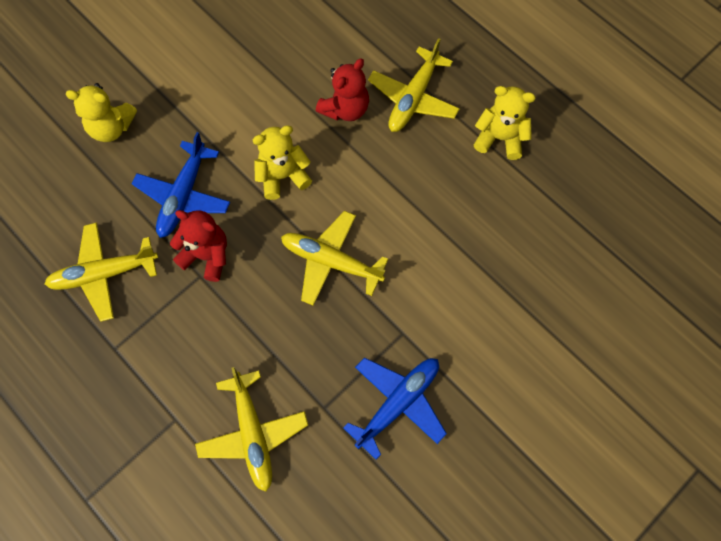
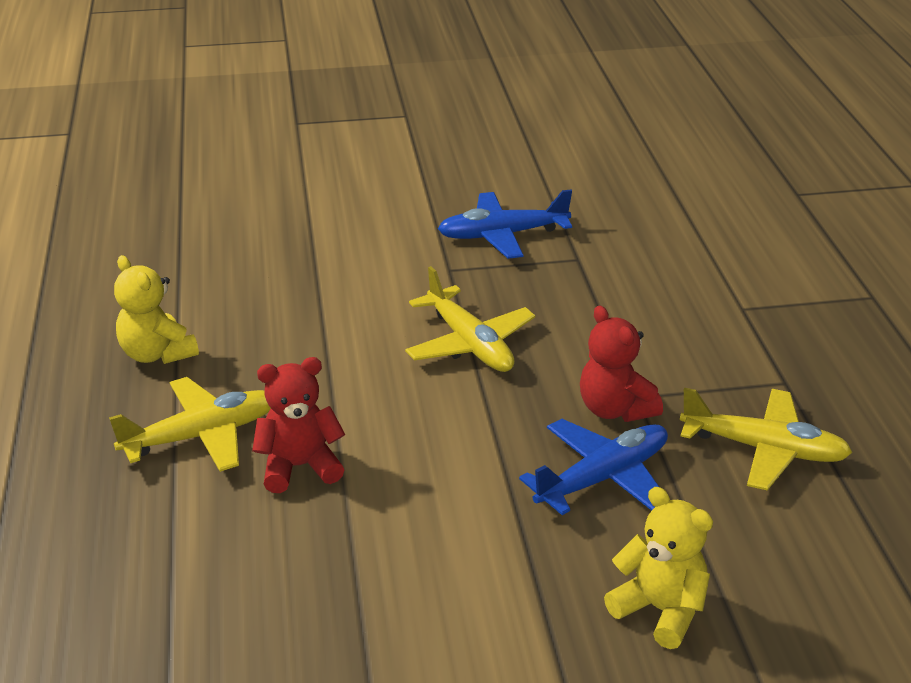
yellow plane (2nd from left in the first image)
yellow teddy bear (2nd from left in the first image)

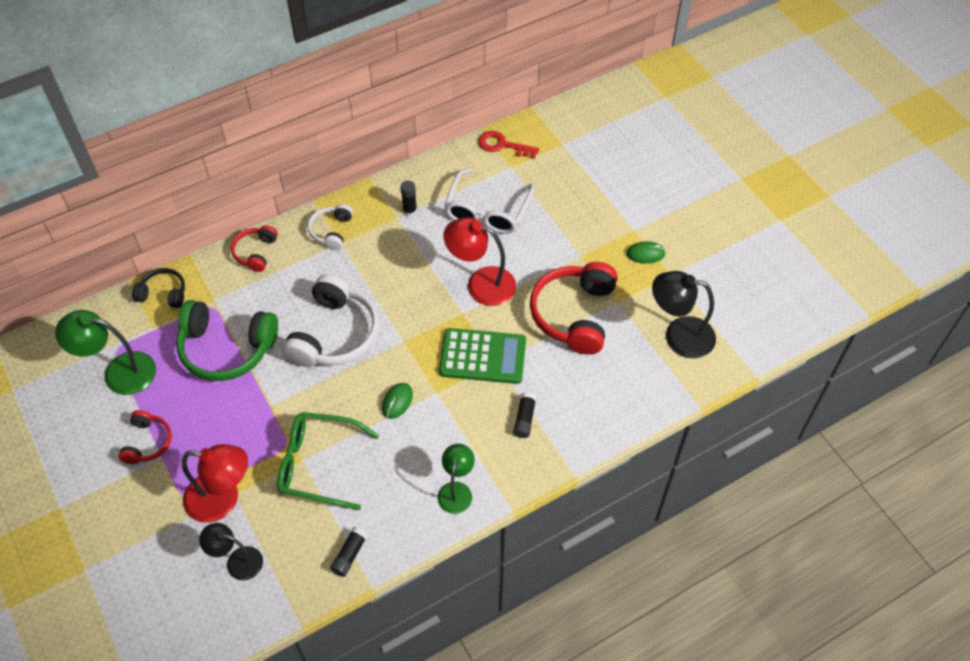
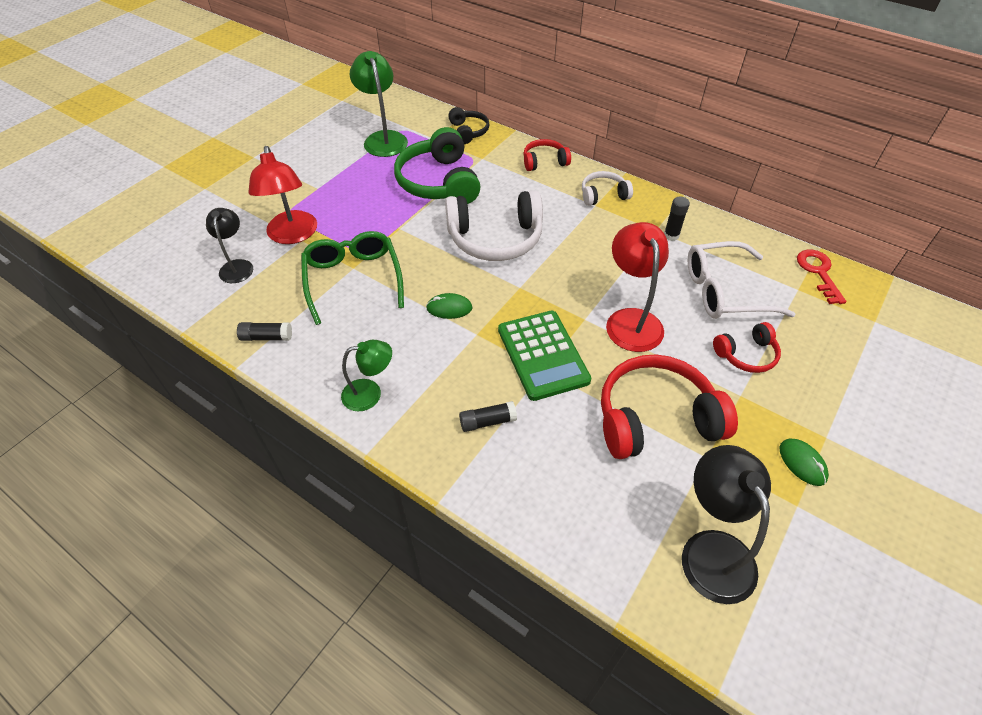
red headphones (3rd from left)

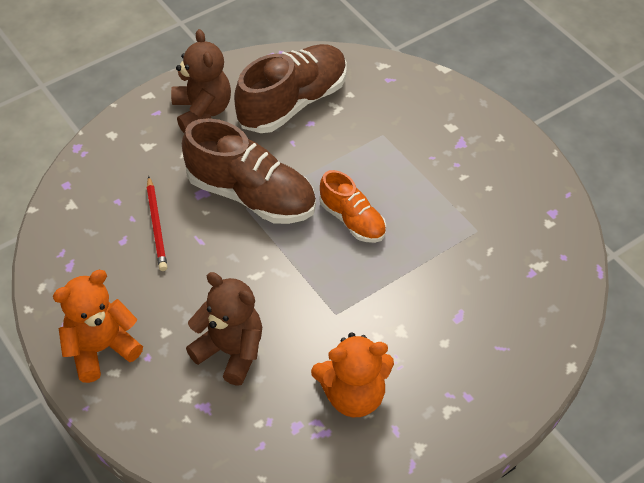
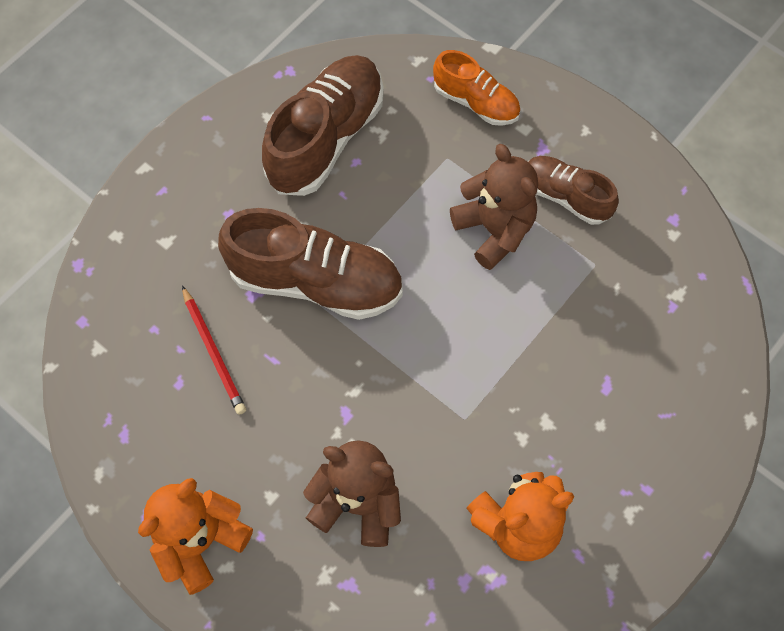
orange shoe
brown teddy bear (2nd from left)
brown shoe (3rd from left)

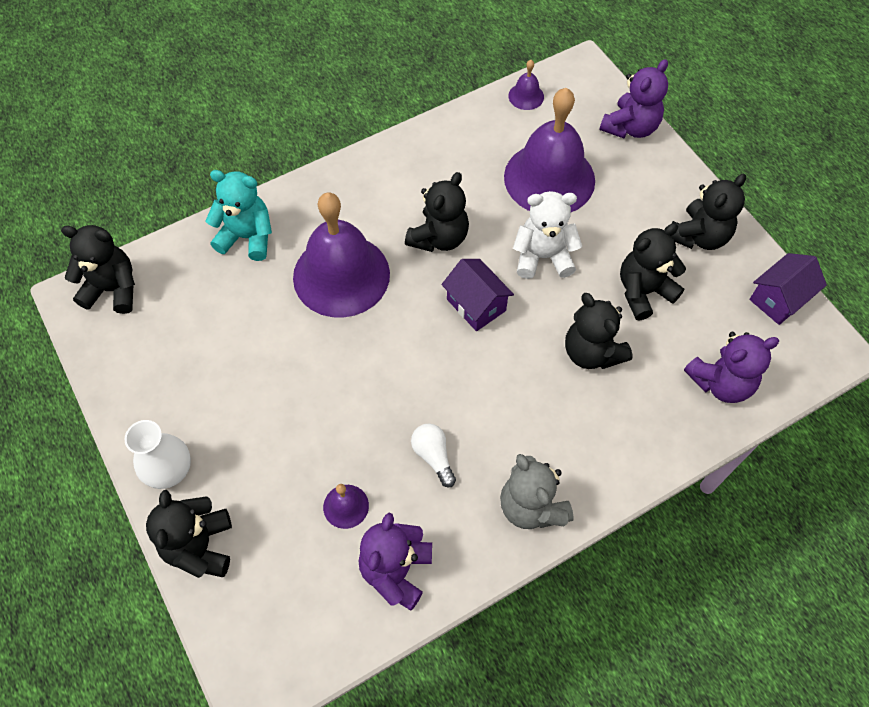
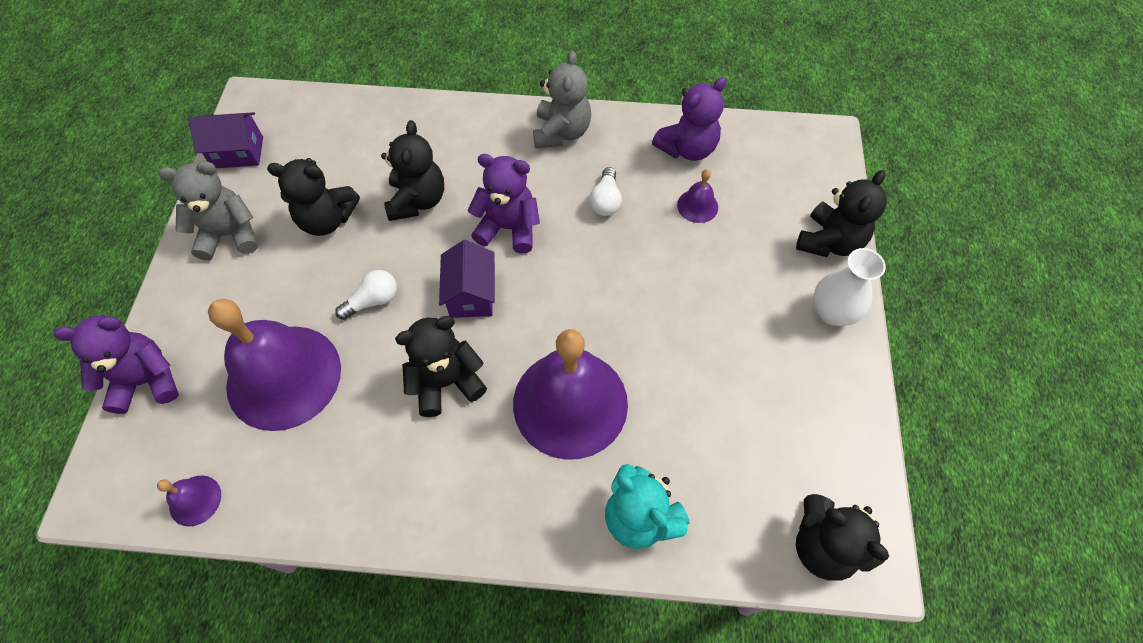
grey teddy bear (1st from left)
white light bulb (1st from left)
purple teddy bear (2nd from left)

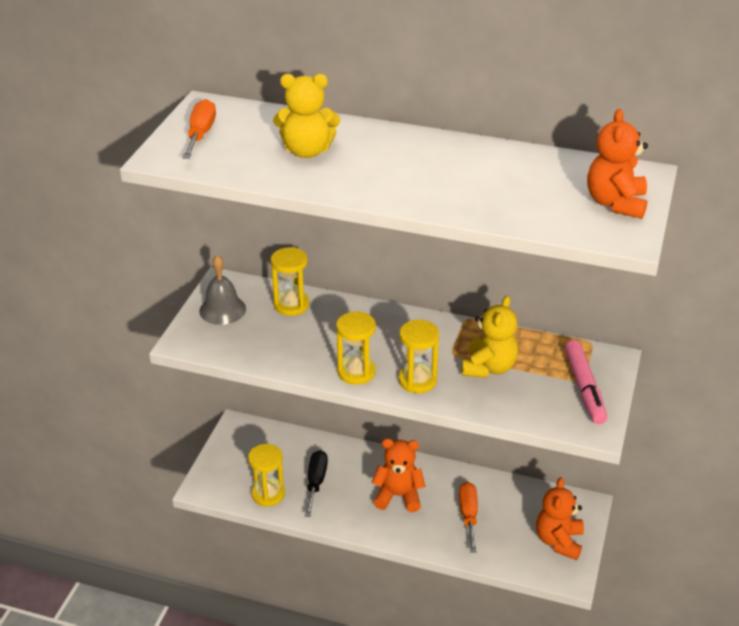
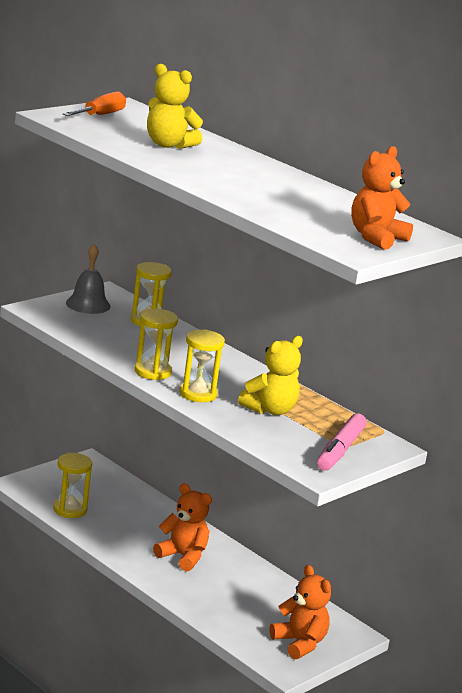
orange teddy bear (2nd from left)
black screwdriver
orange screwdriver (2nd from left in the first image)

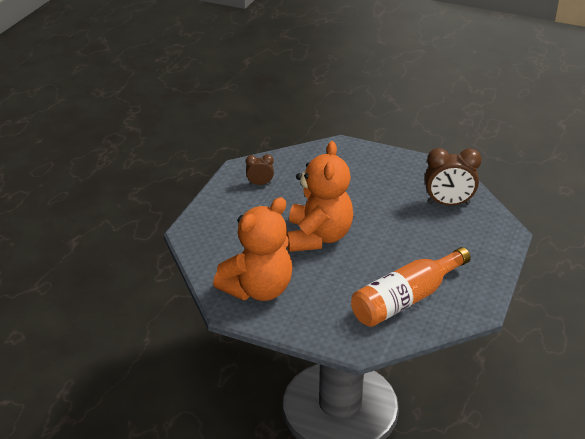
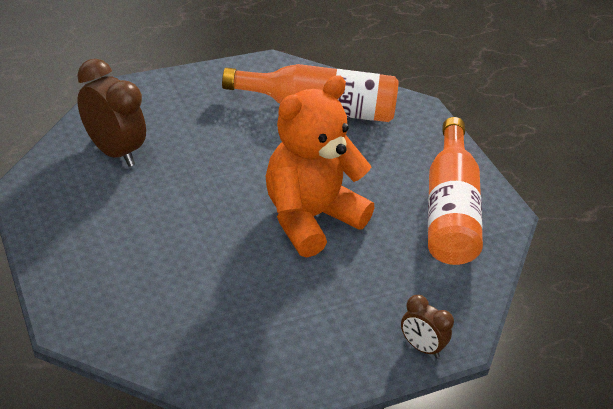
brown clock (2nd from left)
orange bottle (2nd from left)

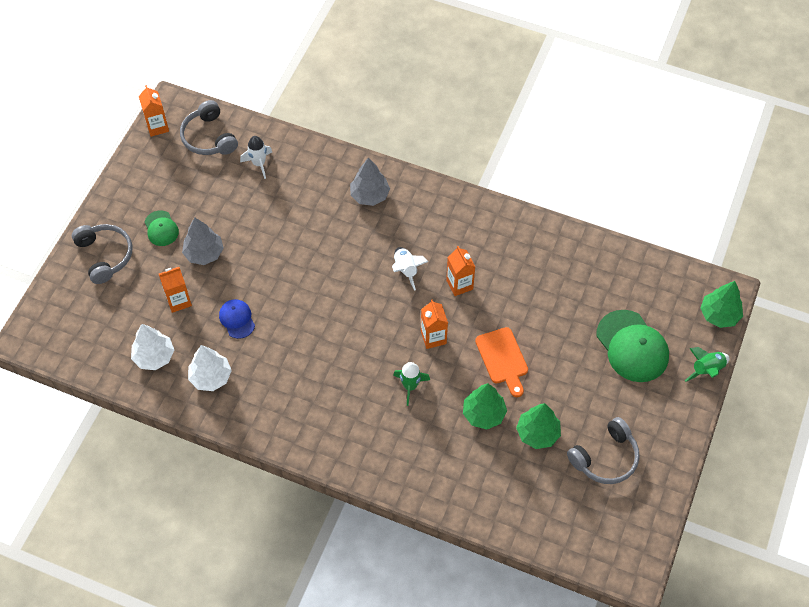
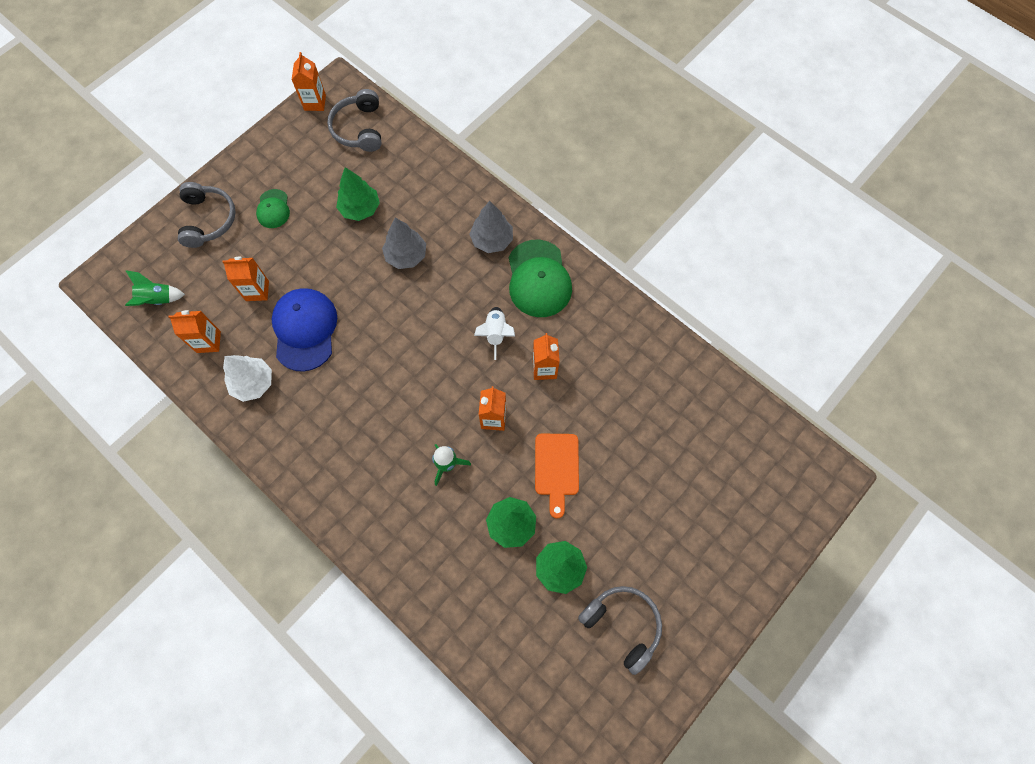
green rocket (1st from left)
orange carton (1st from left)
blue cap
green tree (1st from left)
grey tree (1st from left)
green cap (2nd from left)
grey headphones (3rd from left)
white rocket (1st from left in the first image)

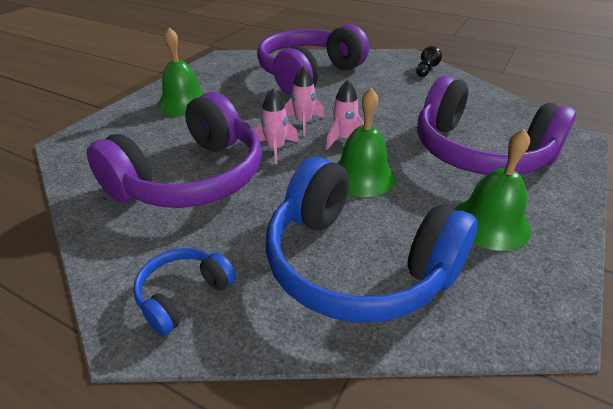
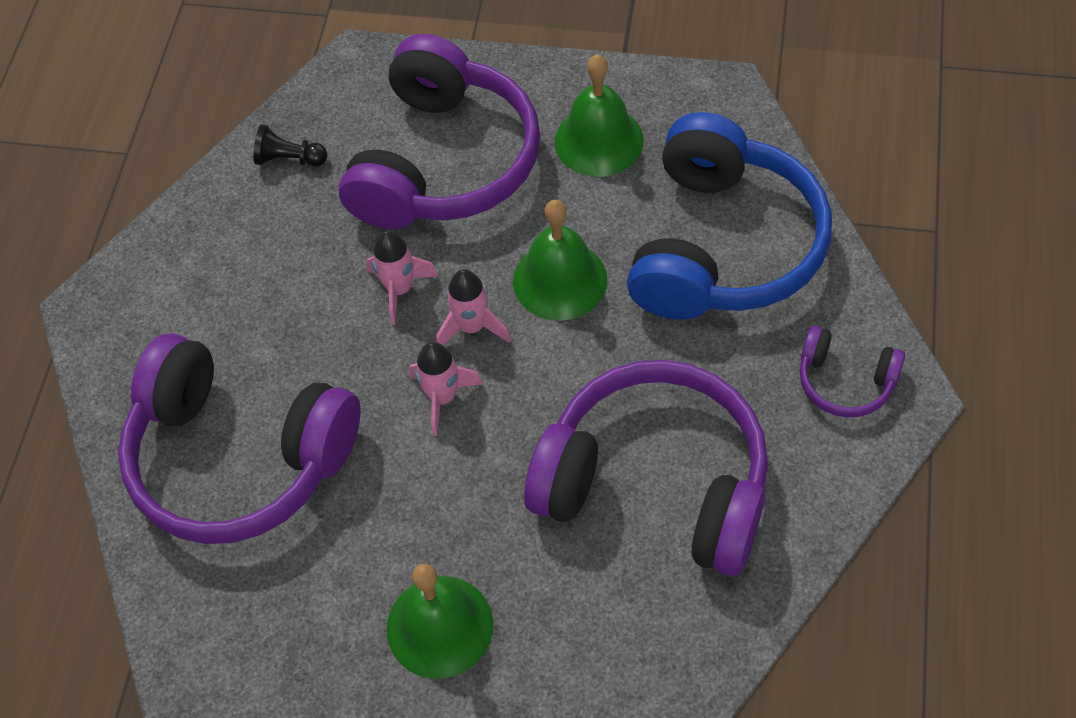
black pawn
pink rocket (1st from left)
purple headphones (4th from left)

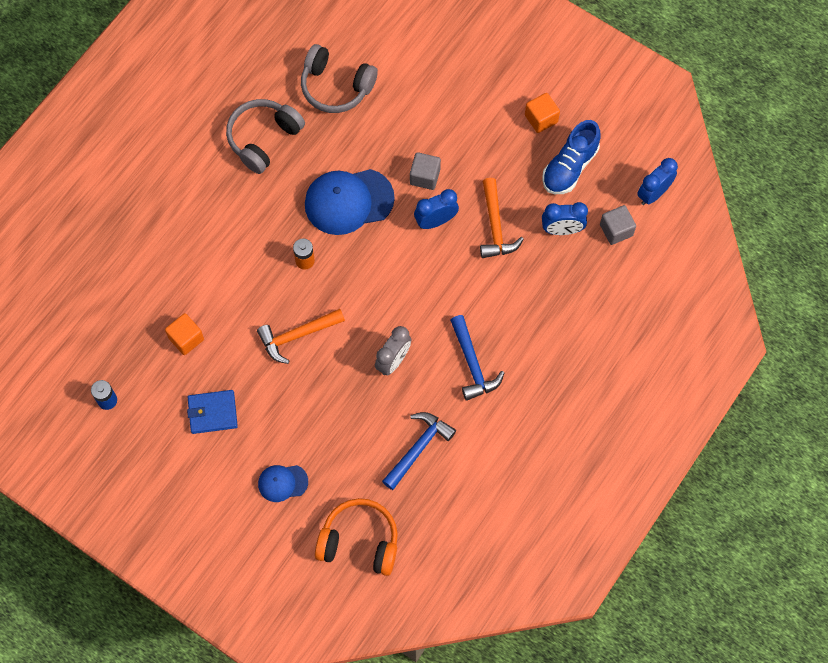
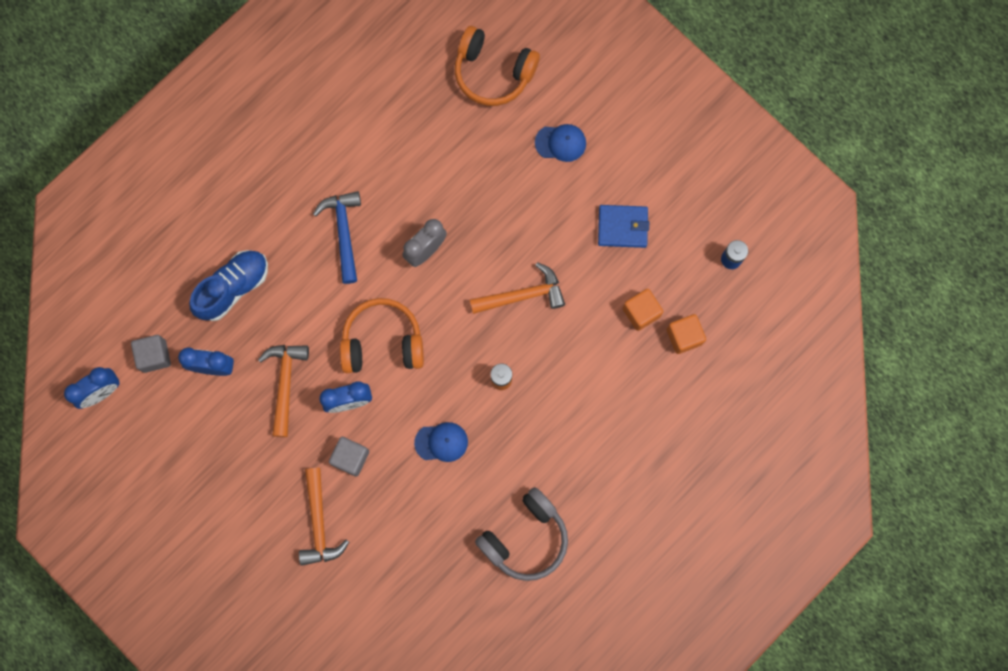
blue shoe
orange hammer (2nd from left)
orange headphones (1st from left)
blue cap (1st from left)
orange cube (2nd from left)
grey headphones (2nd from left in the first image)
blue hammer (1st from left in the first image)

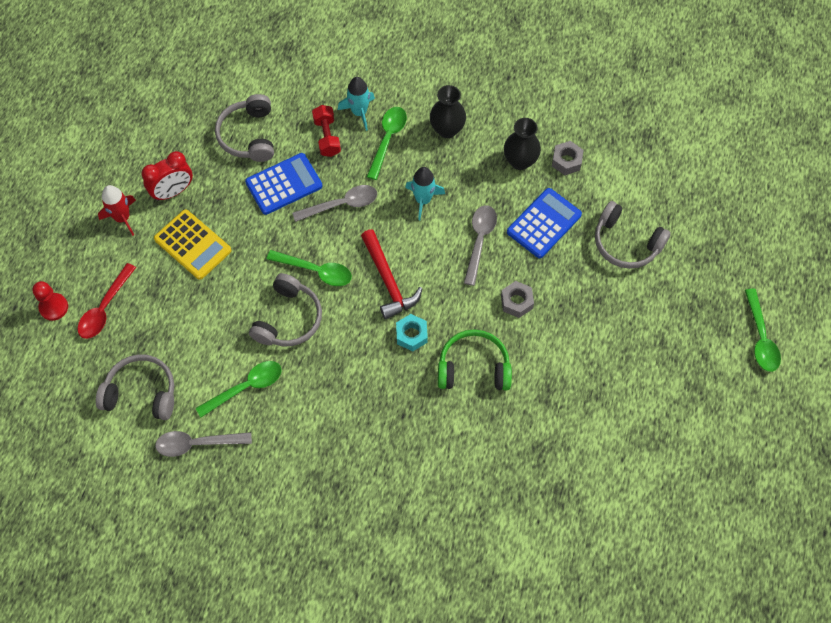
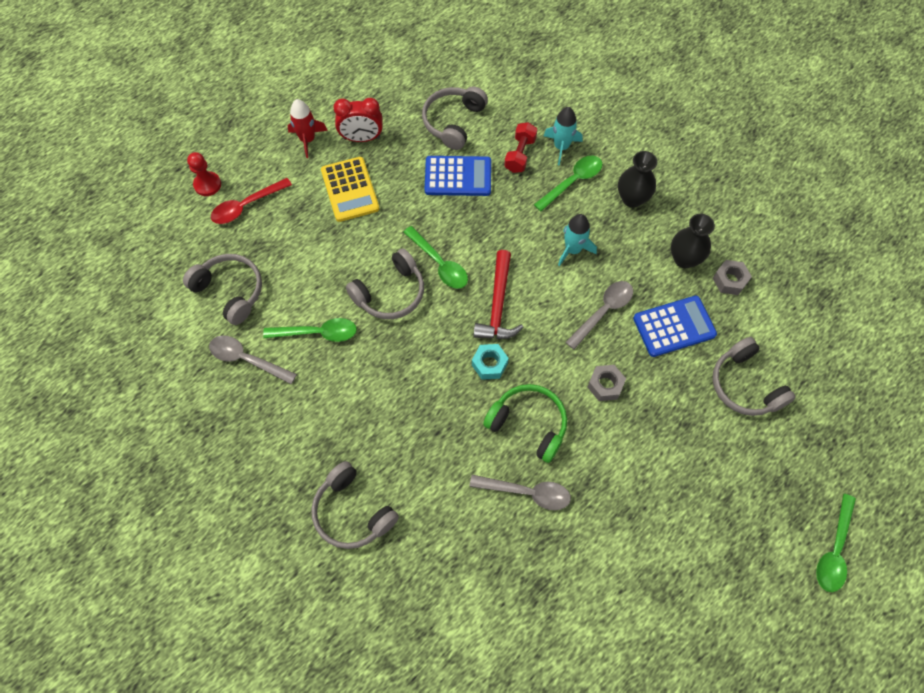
grey headphones (2nd from left)
grey spoon (2nd from left)

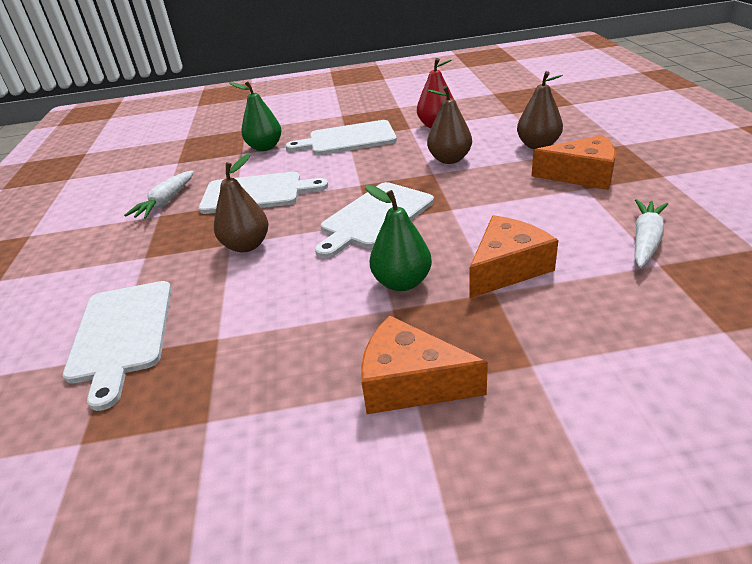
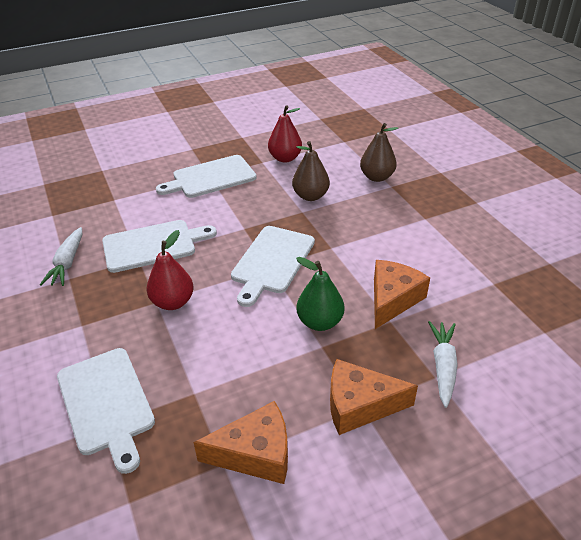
red pear (1st from left)
orange cheese (1st from left)
white carrot (2nd from left)
green pear (1st from left in the first image)

